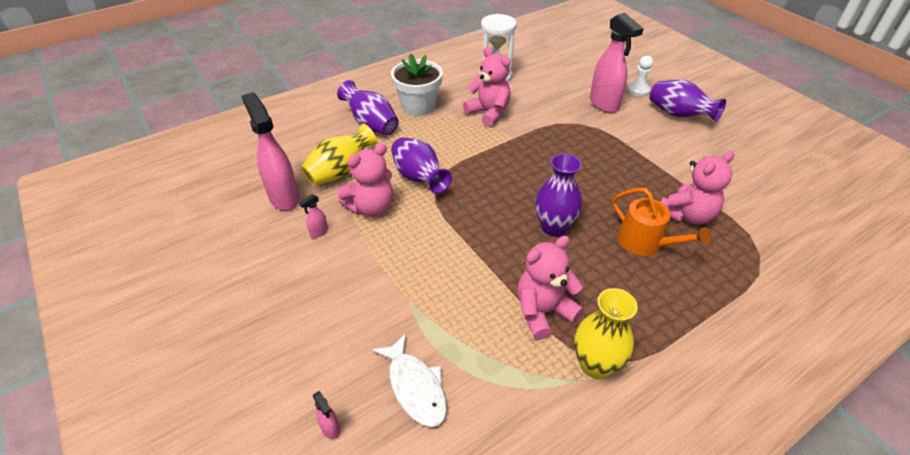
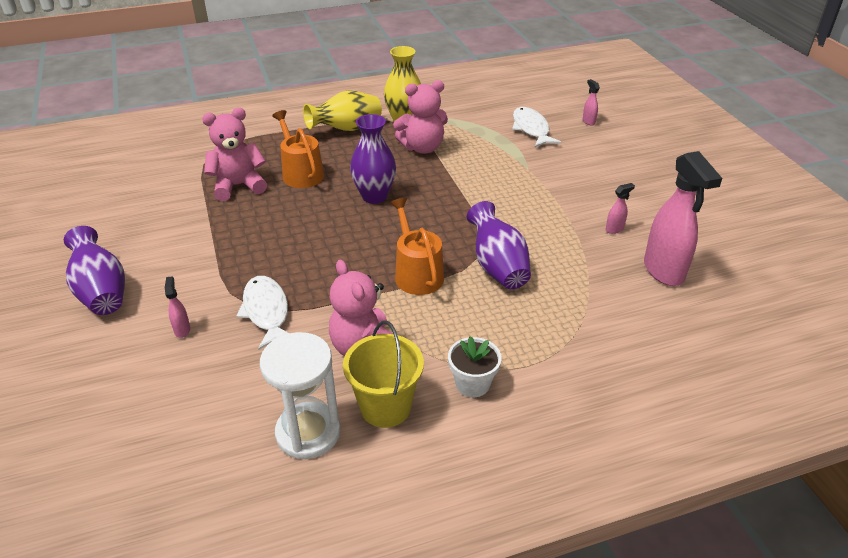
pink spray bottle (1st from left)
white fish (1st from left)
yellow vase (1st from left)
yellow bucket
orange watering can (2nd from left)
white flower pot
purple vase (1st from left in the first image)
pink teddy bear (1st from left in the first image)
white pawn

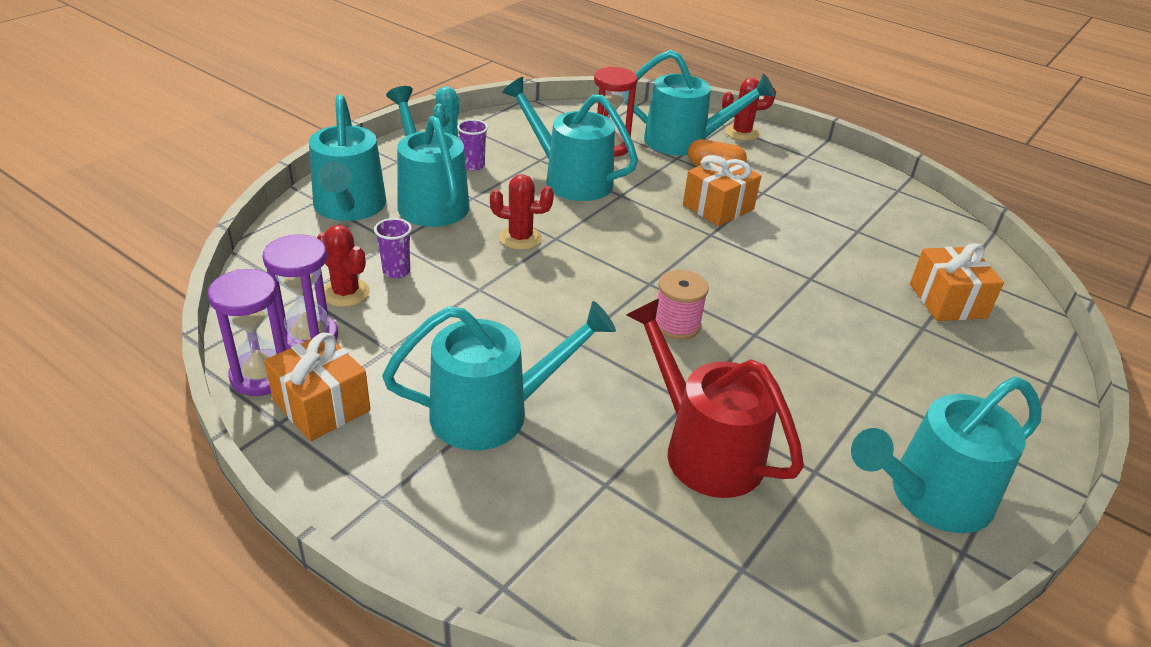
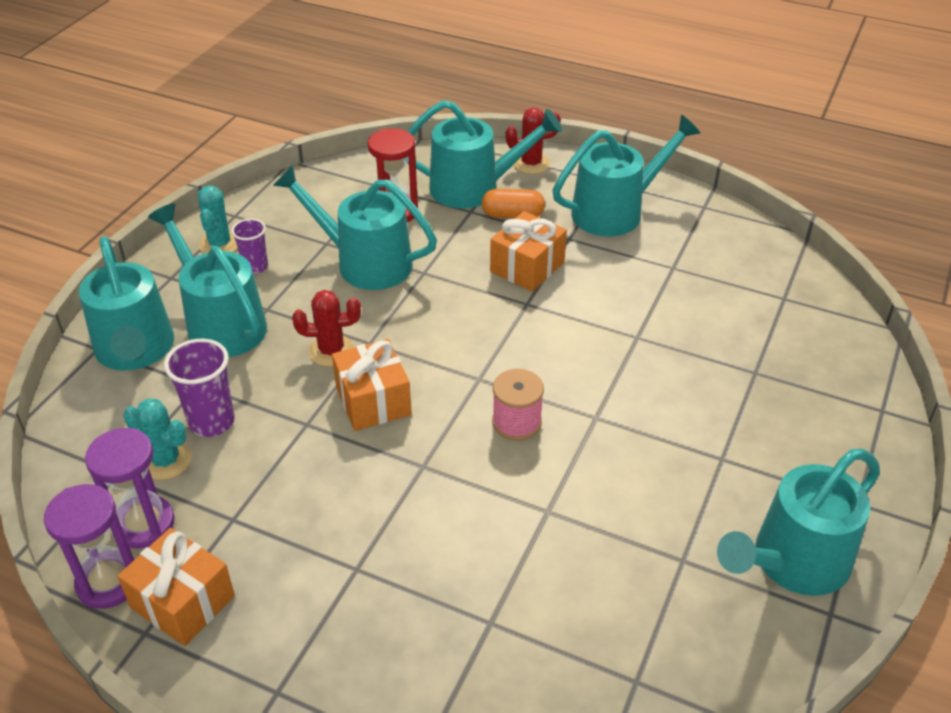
turquoise cactus (1st from left)
purple cup (1st from left)
orange gift (2nd from left)
turquoise watering can (5th from left)
red watering can

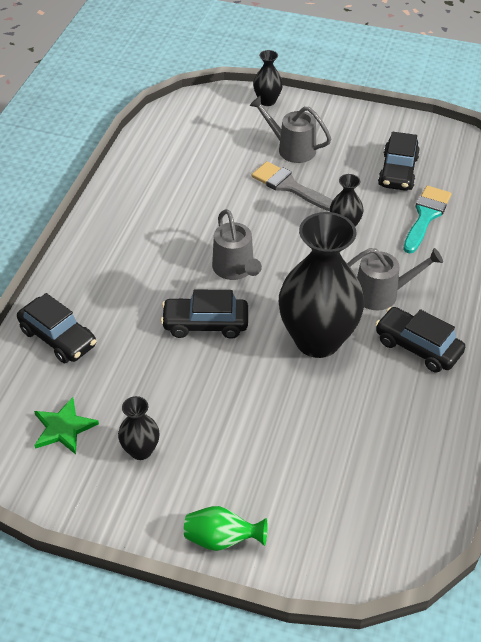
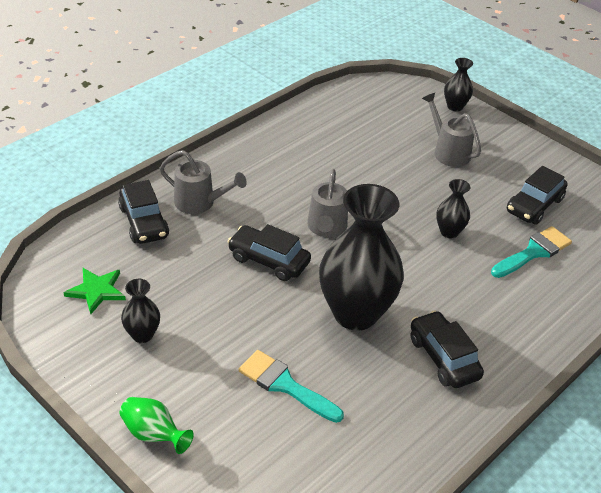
grey watering can (1st from left)
turquoise brush (1st from left)
grey brush

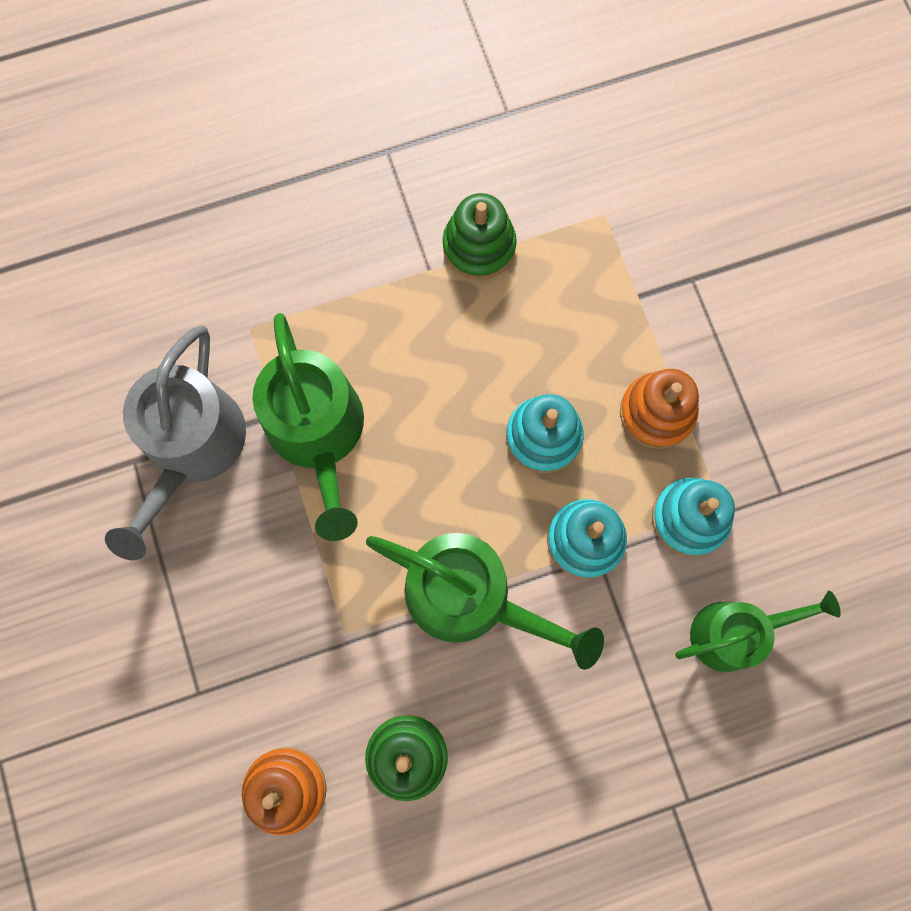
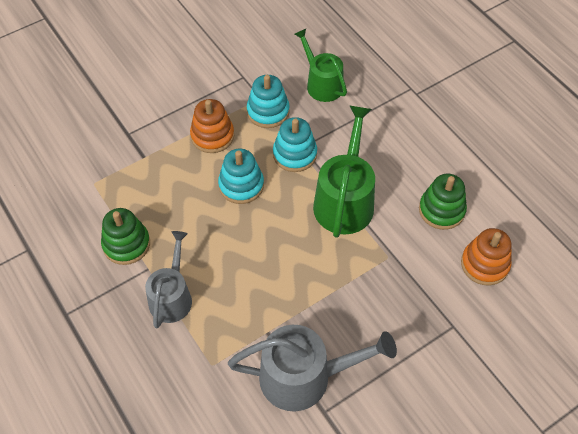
grey watering can (1st from left)
green watering can (1st from left in the first image)

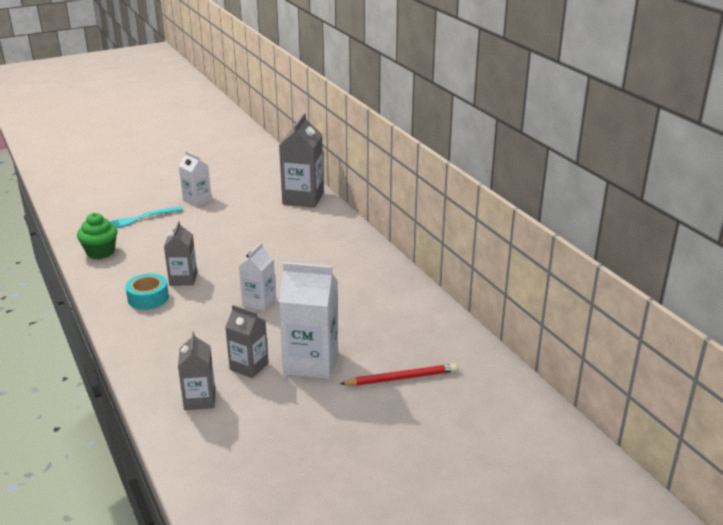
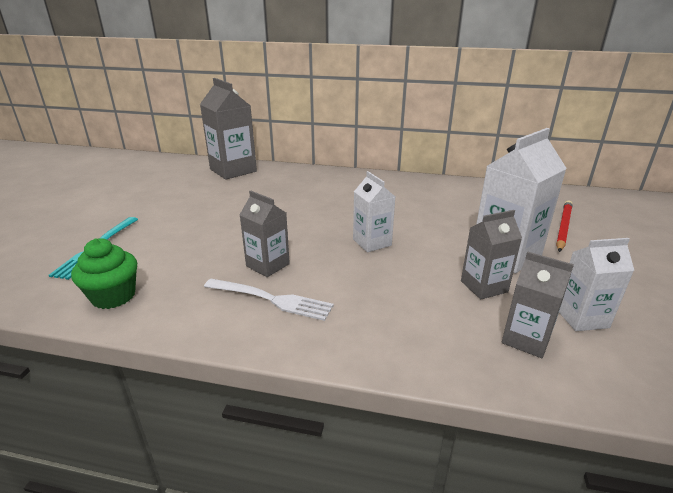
white fork
white carton (3rd from left)

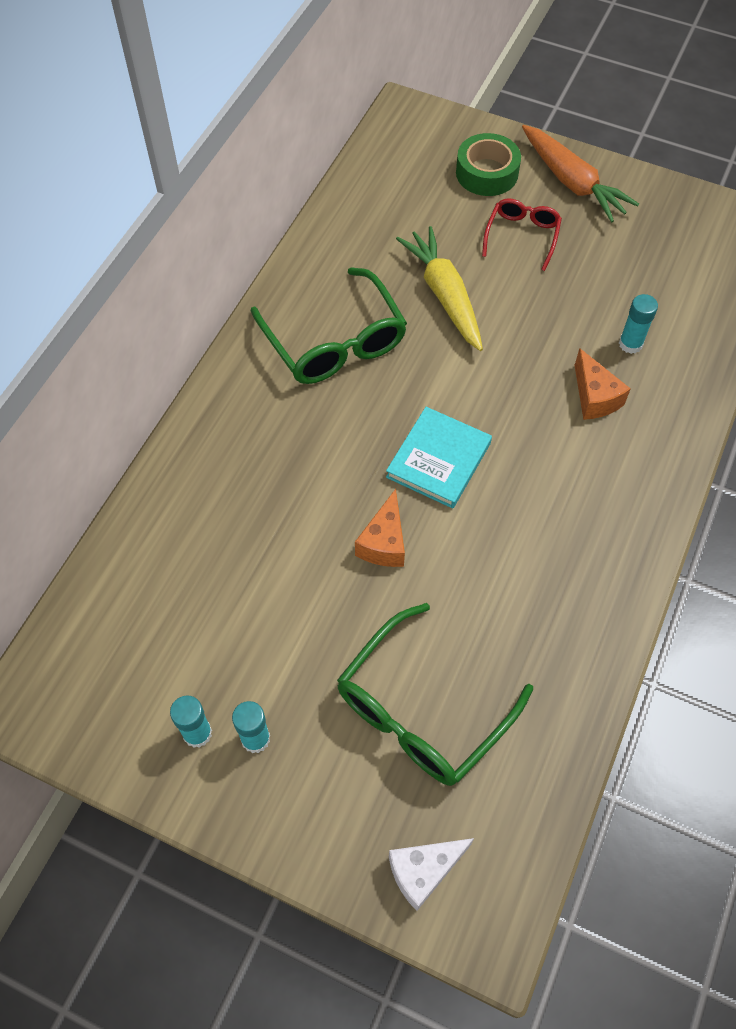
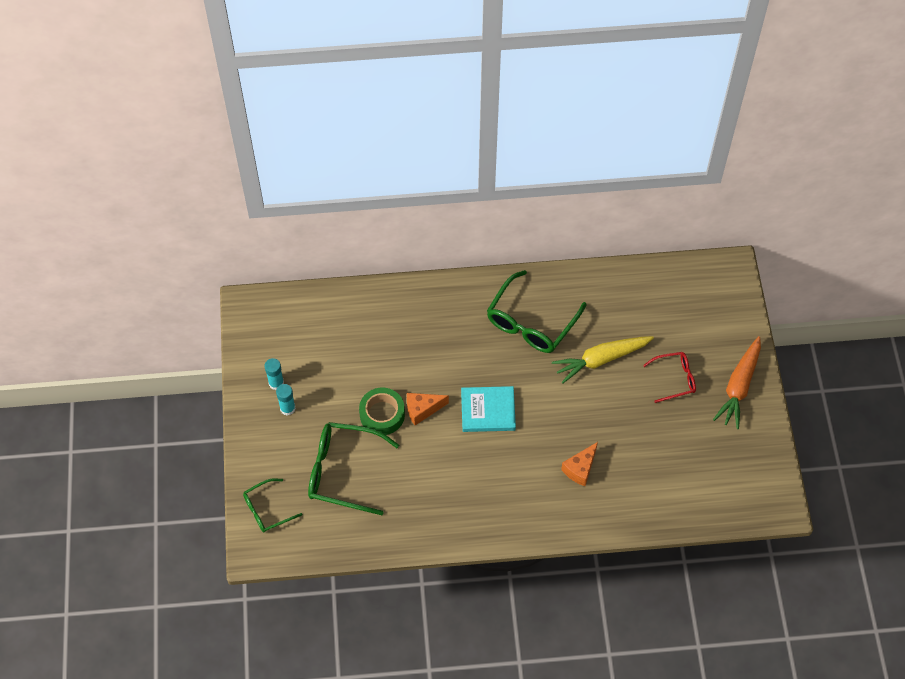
green glasses (1st from left)
green tape
yellow carrot
turquoise glue stick (3rd from left in the first image)

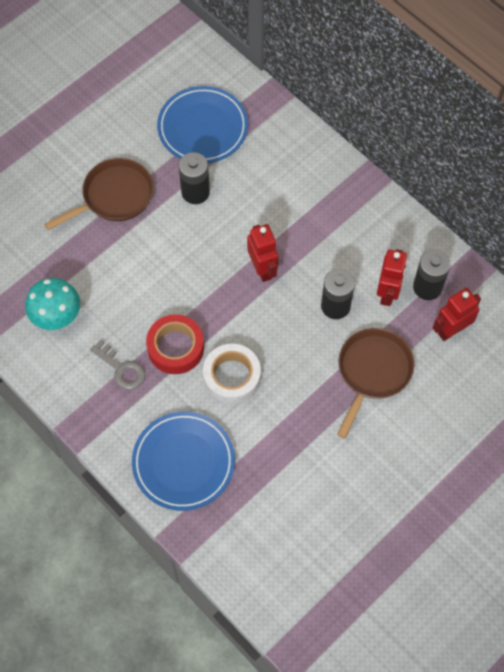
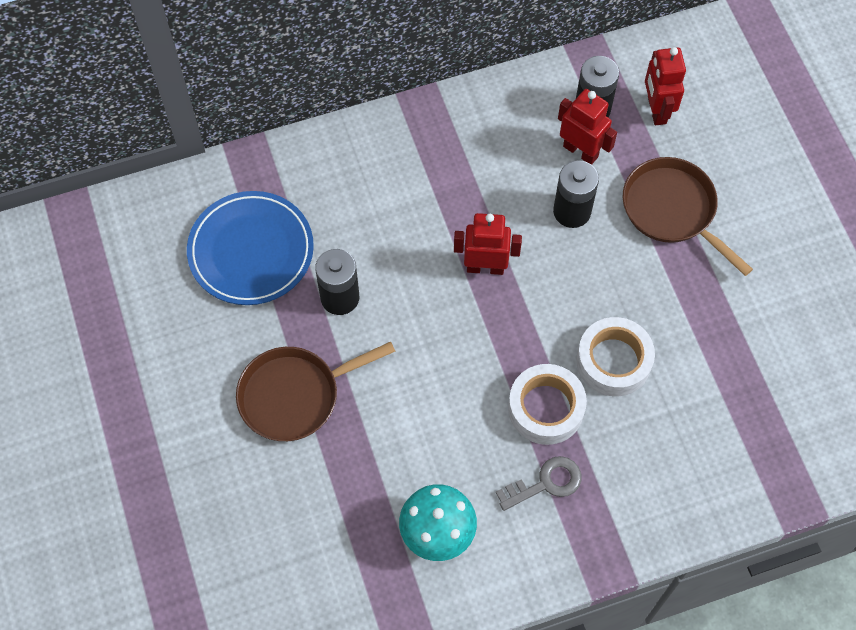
brown pan (1st from left)
white tape (1st from left)
blue plate (1st from left in the first image)

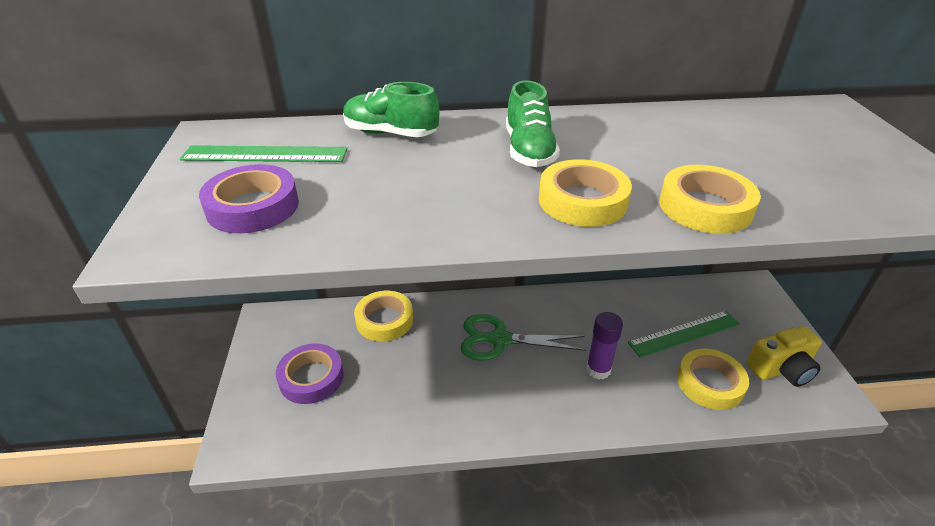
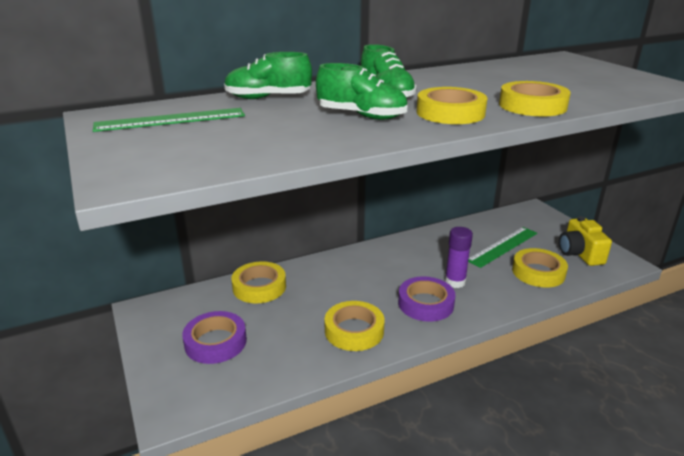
green shoe (2nd from left)
yellow tape (2nd from left)
purple tape (2nd from left)
yellow camera
green scissors

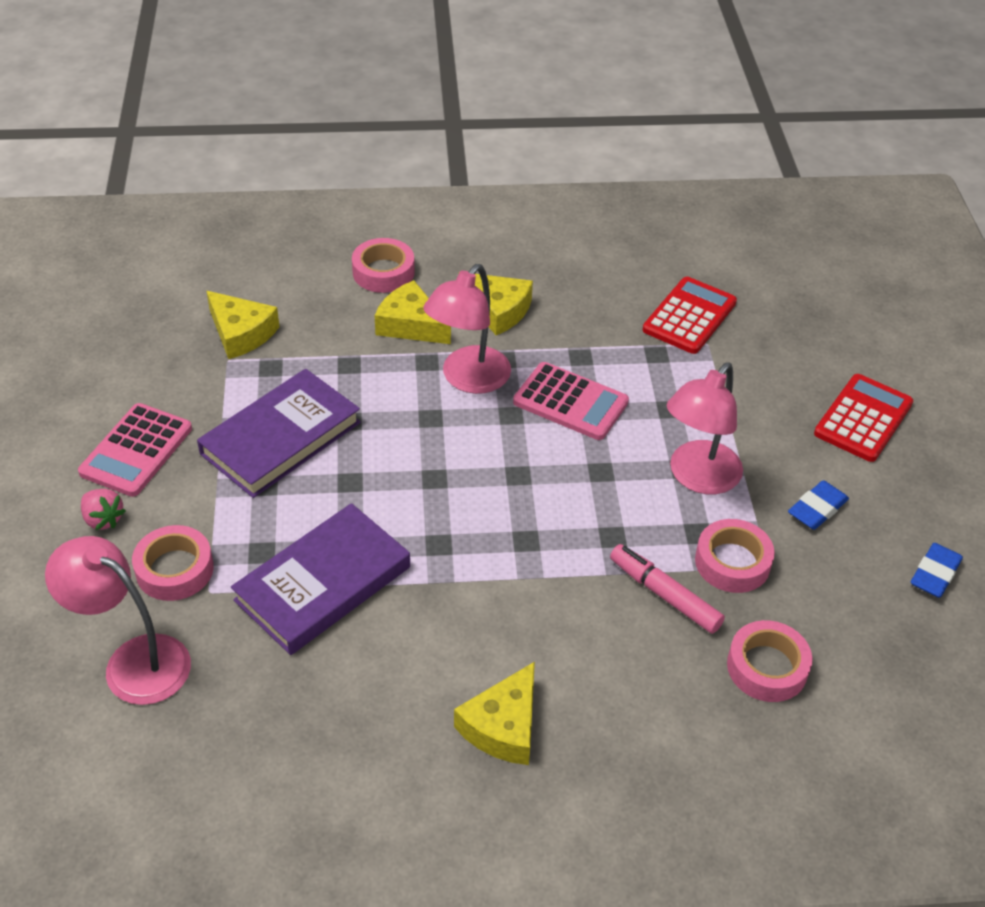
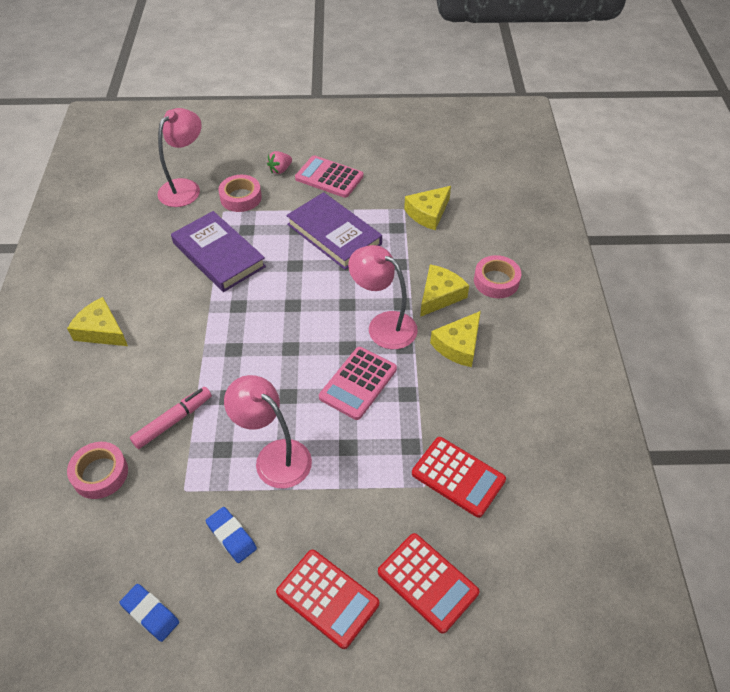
red calculator (2nd from left)
pink tape (3rd from left in the first image)

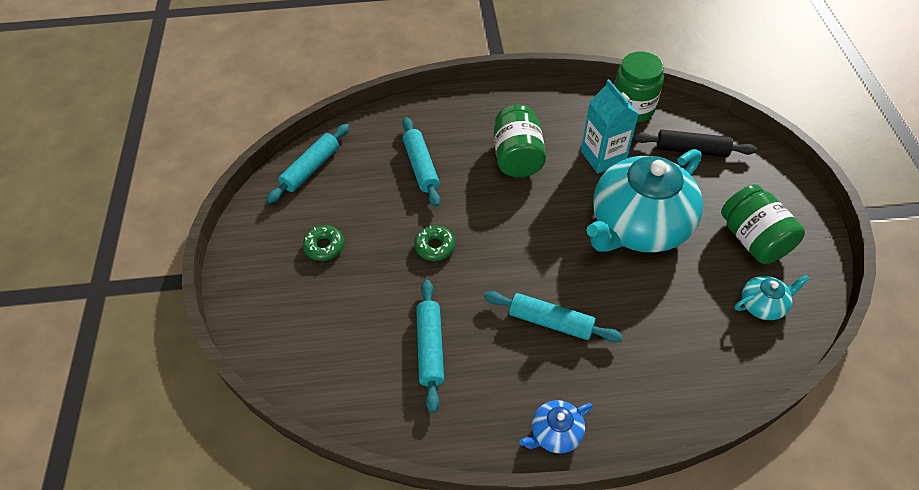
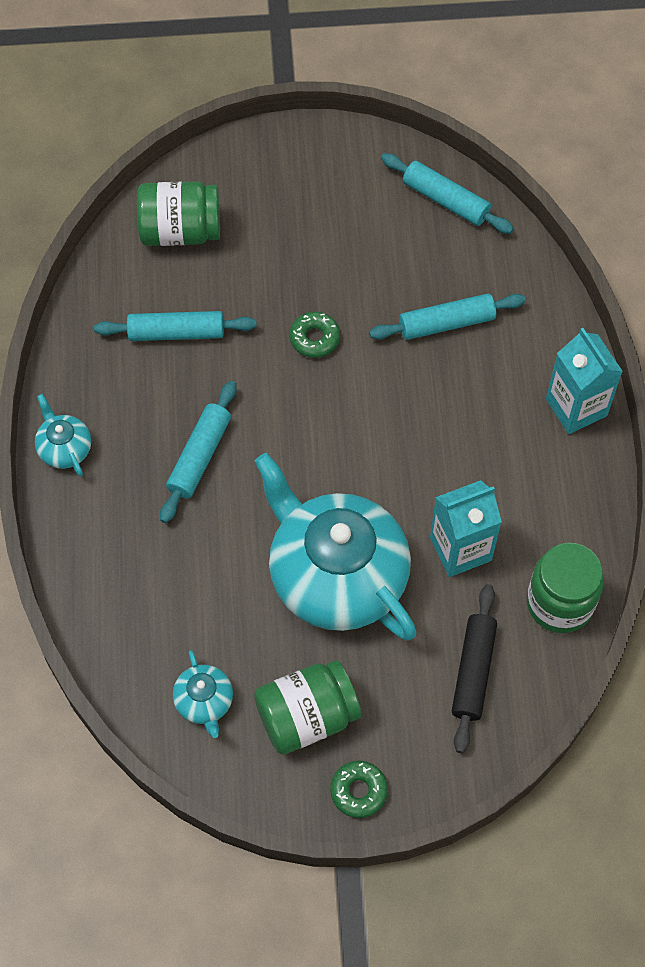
turquoise teapot (1st from left)
green jar (1st from left)
green donut (2nd from left)
turquoise carton (2nd from left)

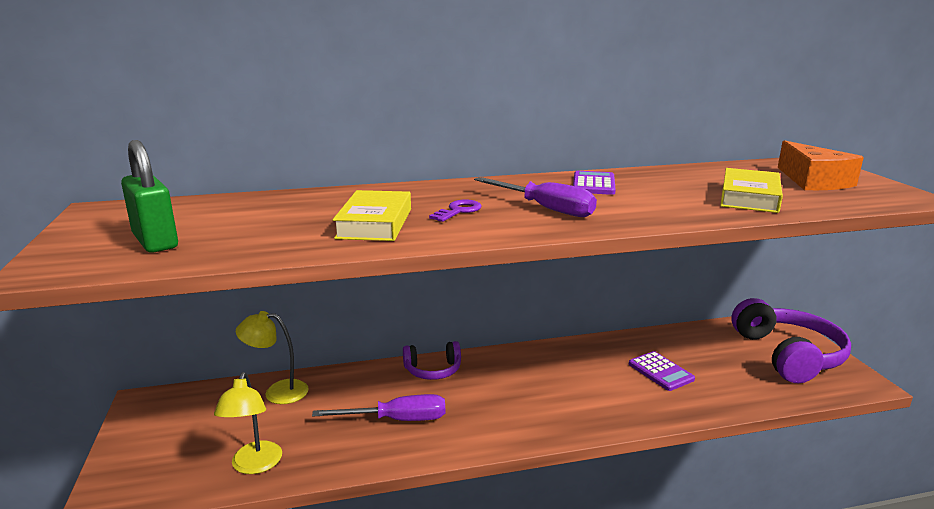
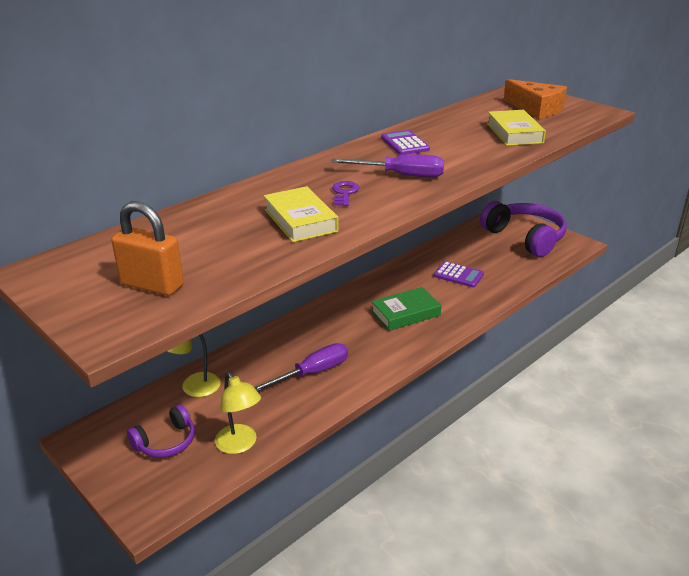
orange padlock
purple headphones (1st from left)
green book

